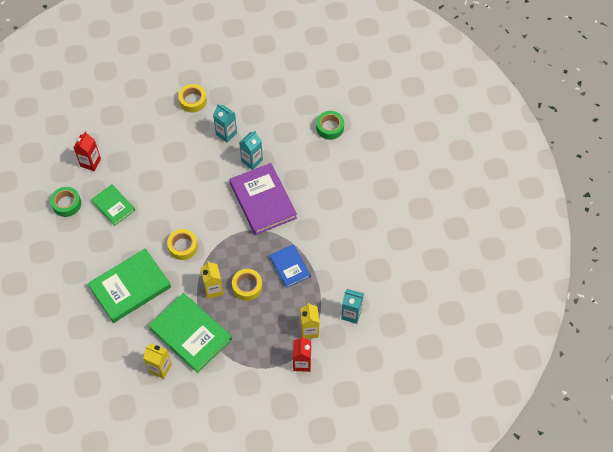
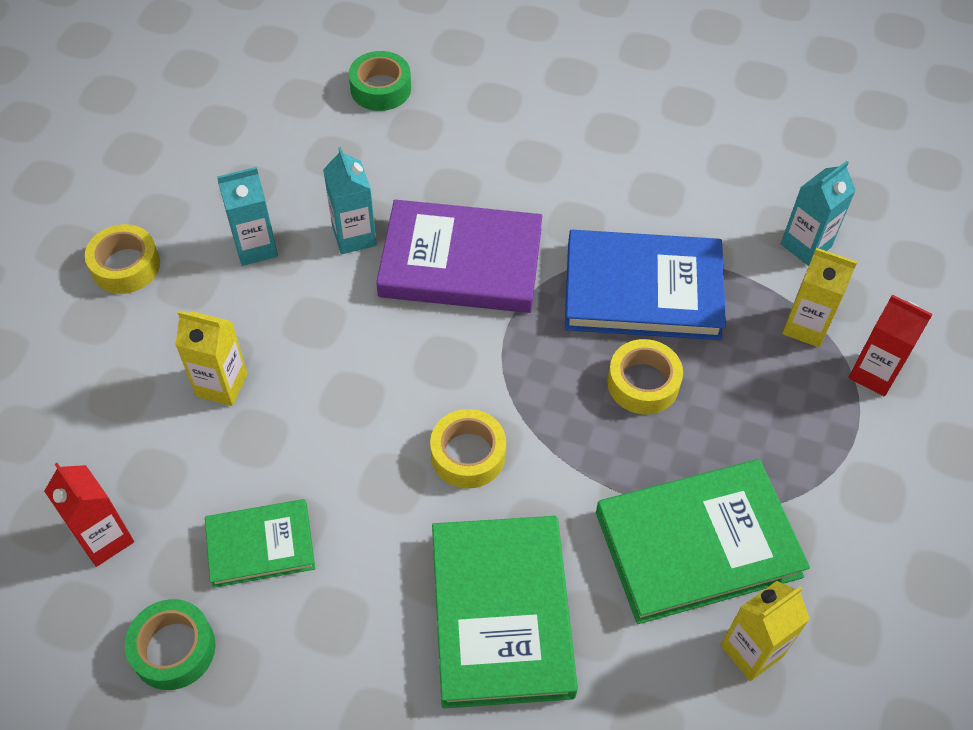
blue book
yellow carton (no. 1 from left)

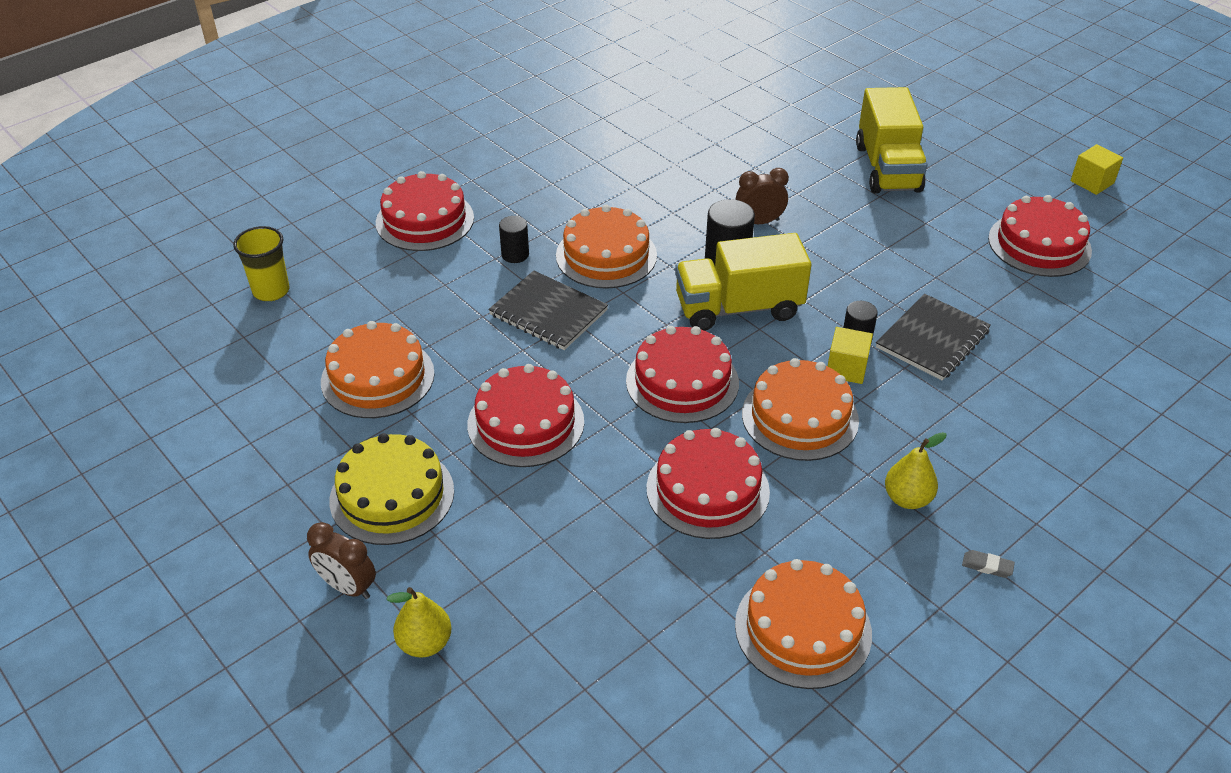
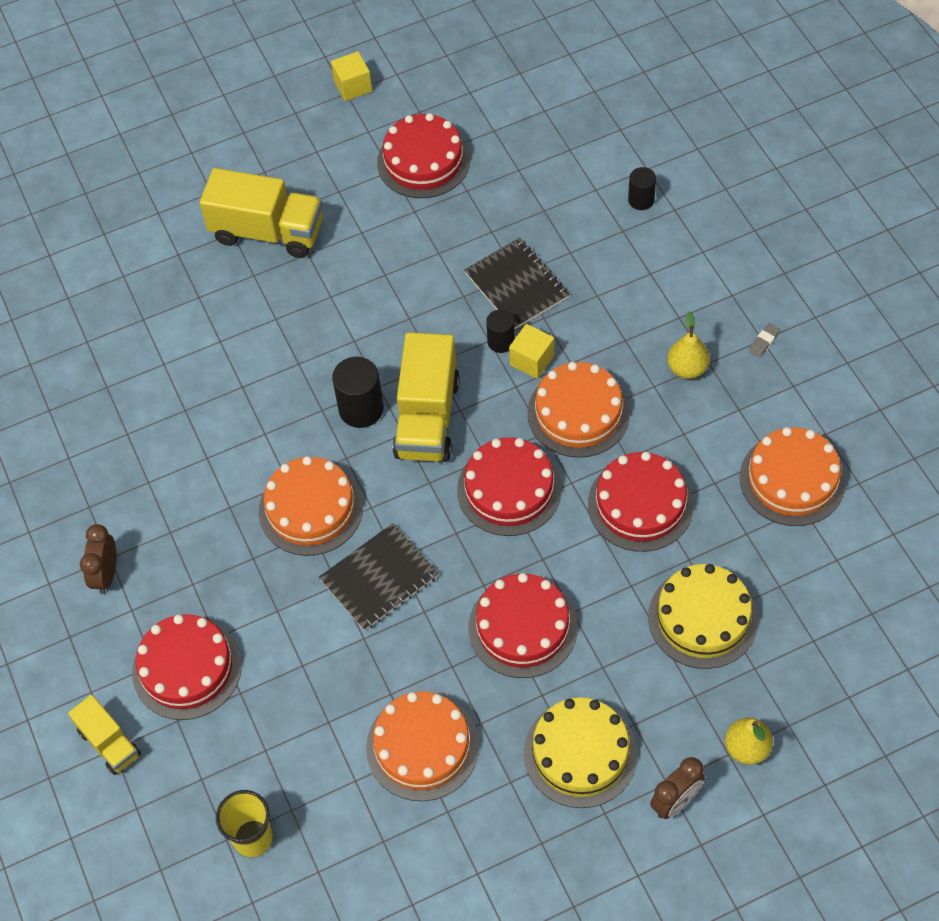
brown clock (no. 1 from left)
black cylinder (no. 3 from left)
yellow cake (no. 2 from left)
yellow truck (no. 1 from left)

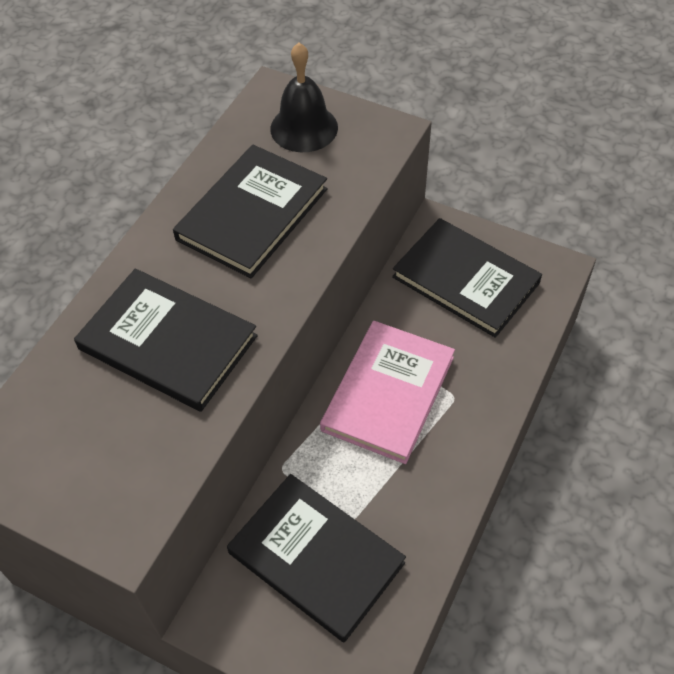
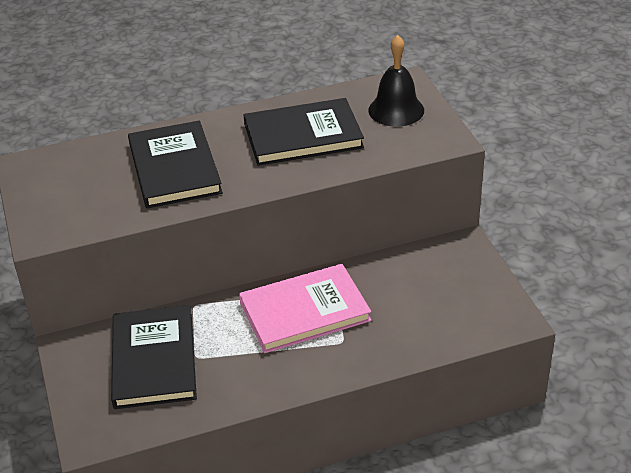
black book (no. 4 from left in the first image)

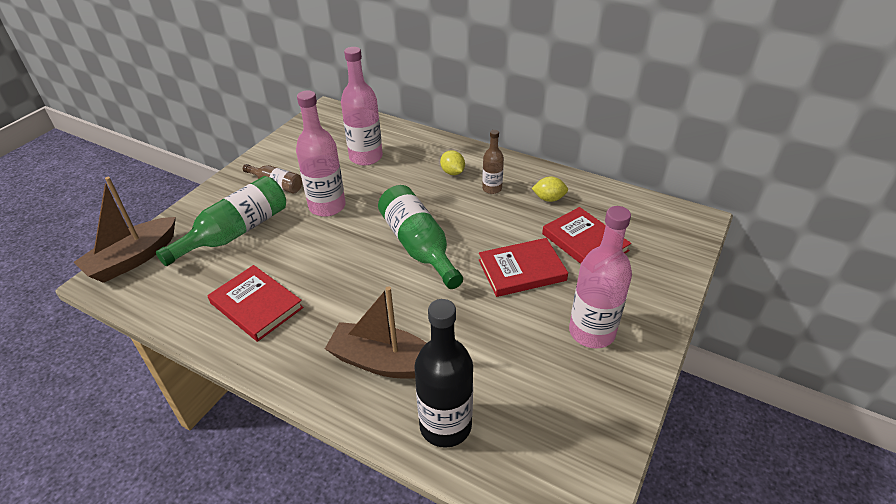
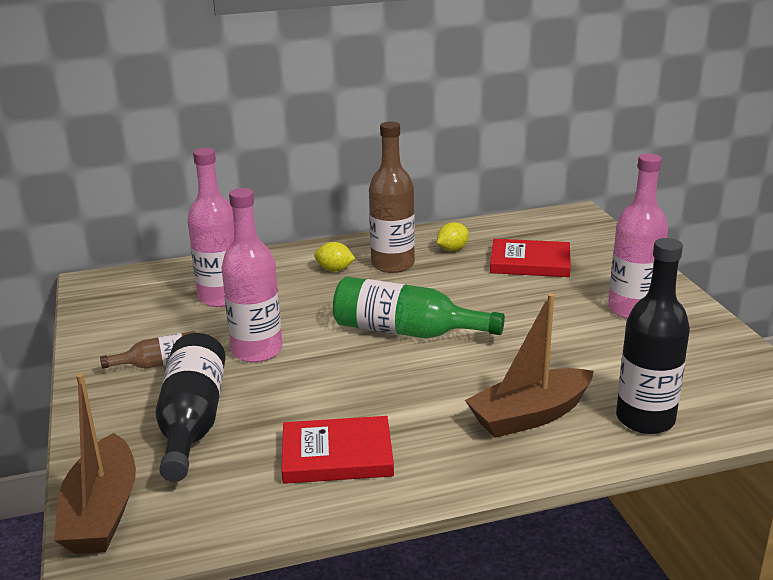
brown bottle (no. 2 from left)
black bottle (no. 1 from left)
red book (no. 2 from left in the first image)

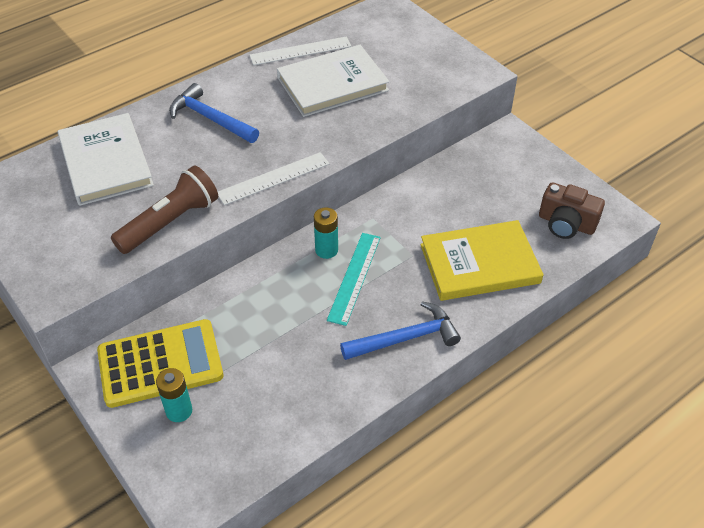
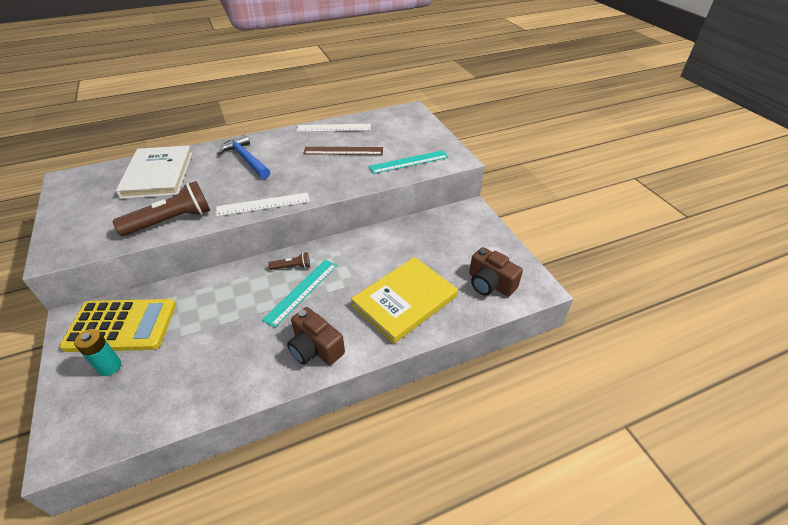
brown ruler
brown flashlight (no. 2 from left)
yellow book
brown camera (no. 1 from left)
turquoise ruler (no. 2 from left)

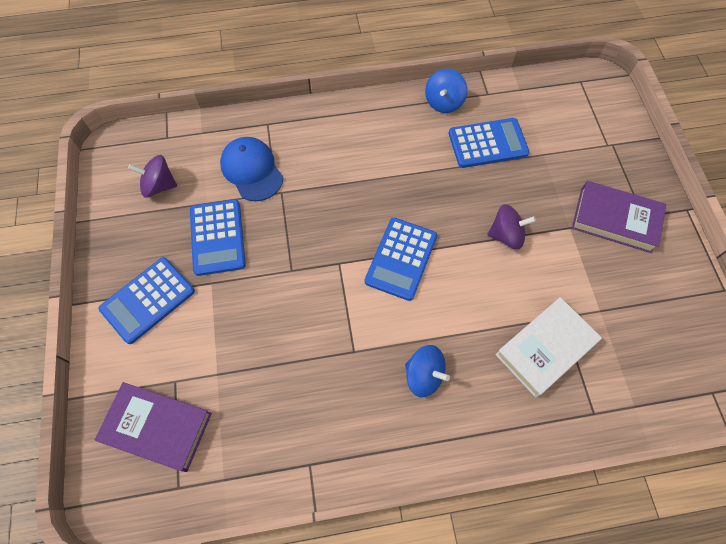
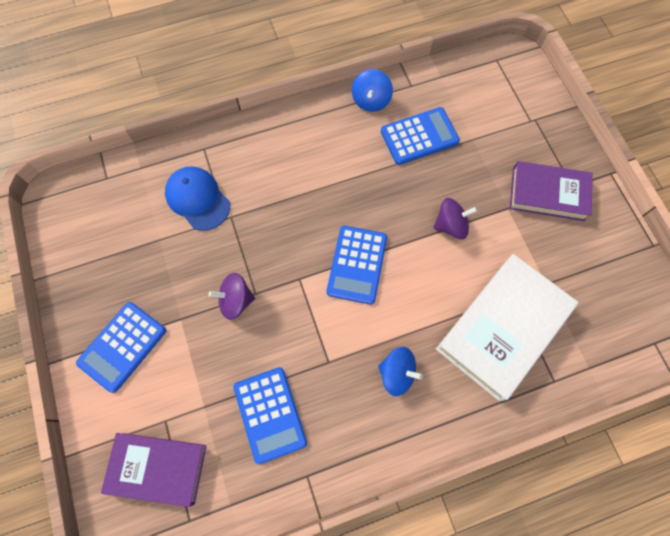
purple spinning top (no. 1 from left)
blue calculator (no. 2 from left)
white book

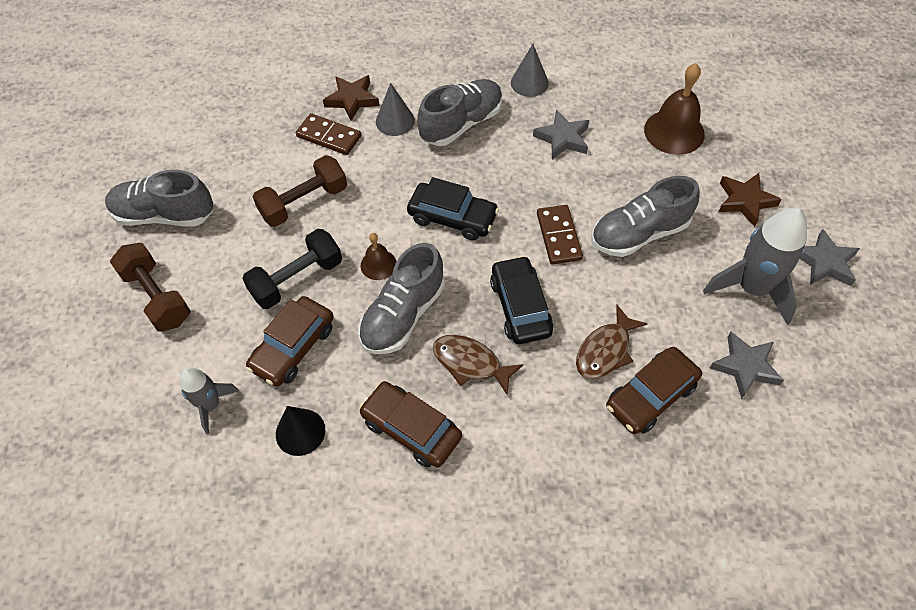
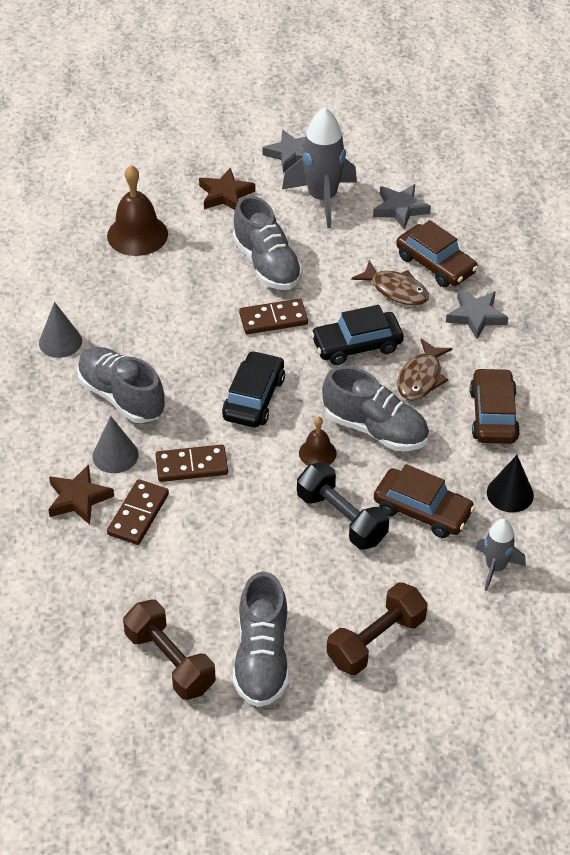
grey star (no. 3 from left)
brown dumbbell (no. 1 from left)
brown car (no. 3 from left)
brown domino (no. 2 from left)

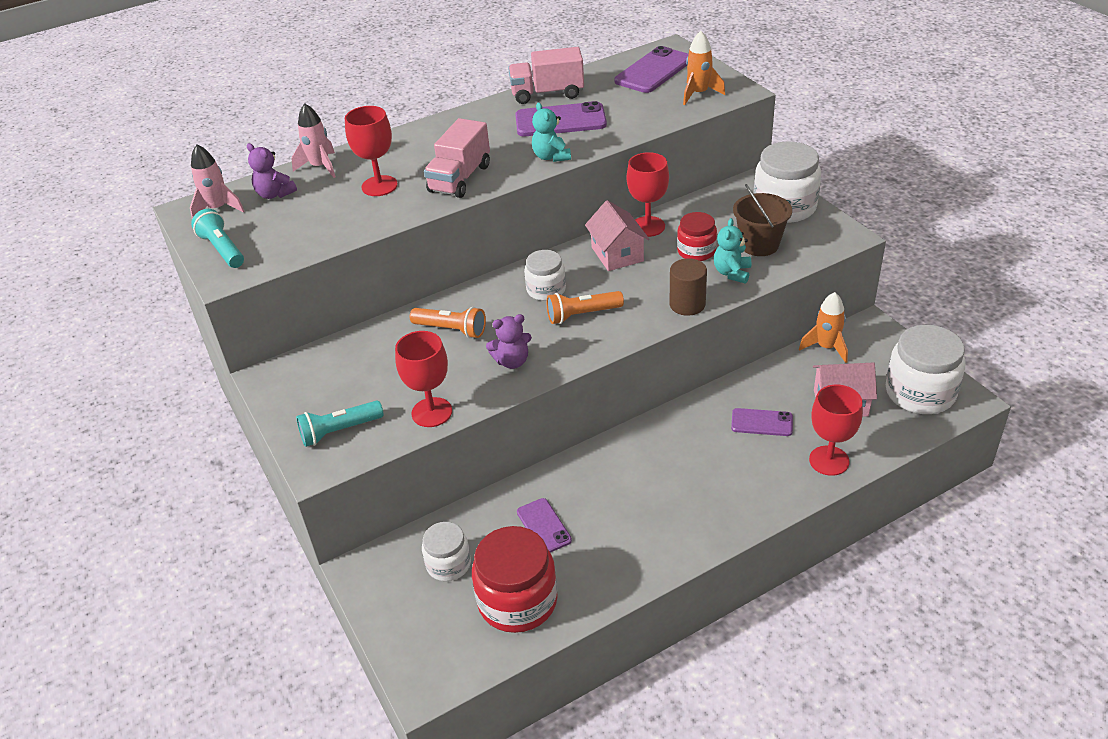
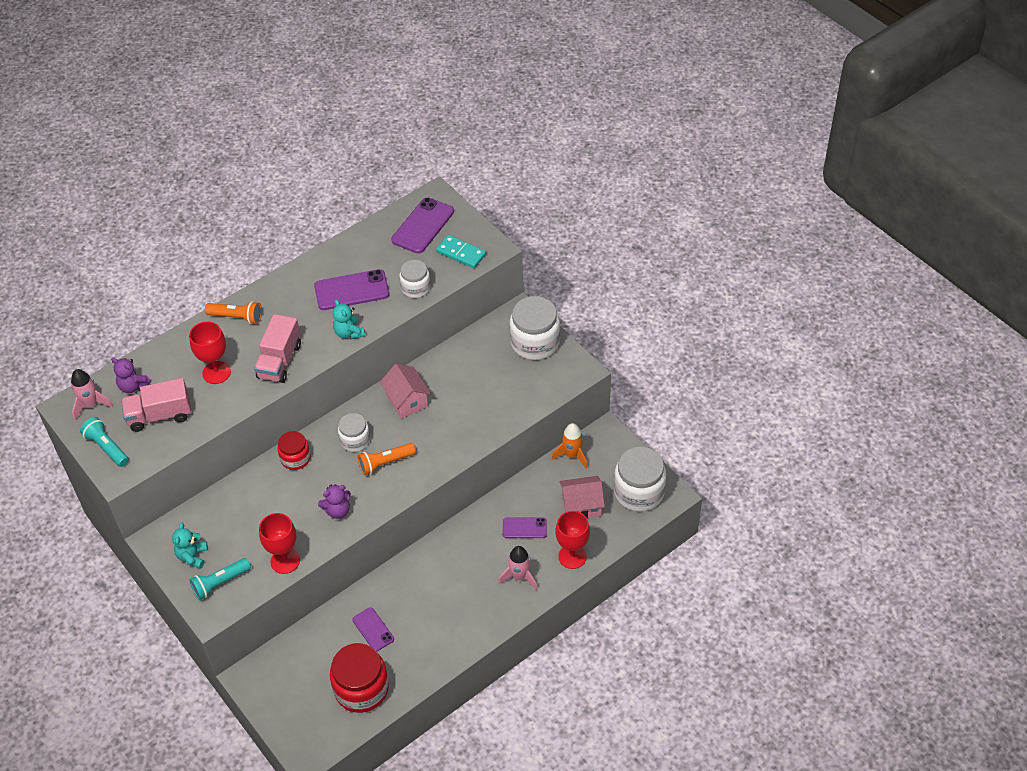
turquoise domino
pink truck (no. 1 from left)
pink rocket (no. 2 from left)
red goblet (no. 3 from left in the first image)
brown bucket
red jar (no. 1 from left)
turquoise teddy bear (no. 1 from left)
brown cylinder
orange flashlight (no. 1 from left)
white jar (no. 2 from left)

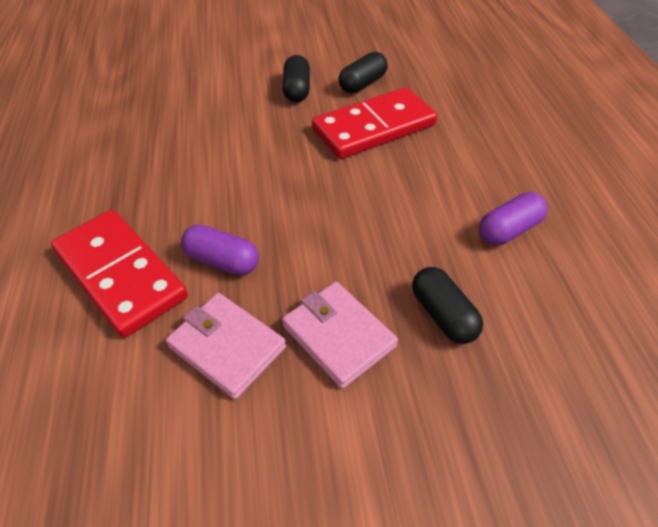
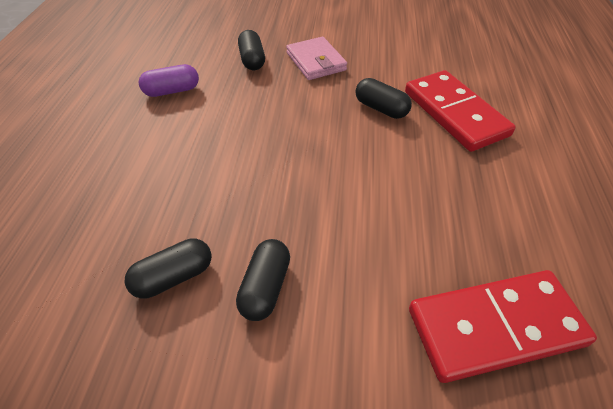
red domino (no. 2 from left)
black capsule (no. 4 from left)
pink wallet (no. 1 from left in the first image)

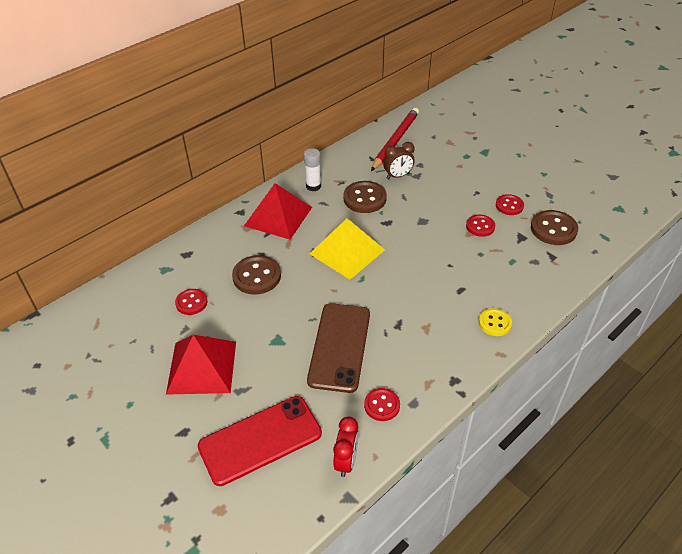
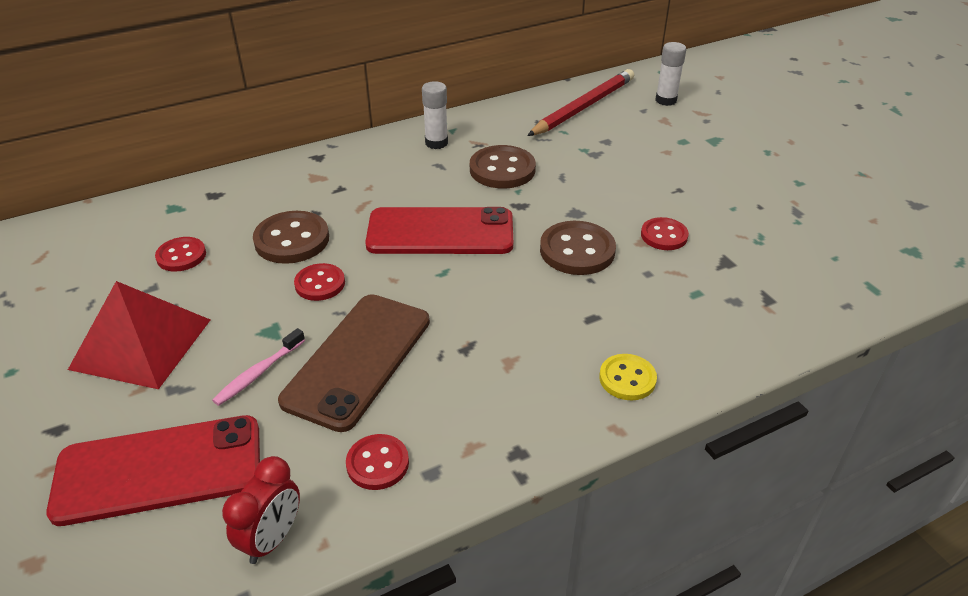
brown clock
red pyramid (no. 2 from left in the first image)
red button (no. 2 from left)
brown button (no. 3 from left)
red phone (no. 2 from left)
white glue stick (no. 2 from left)
pink toothbrush

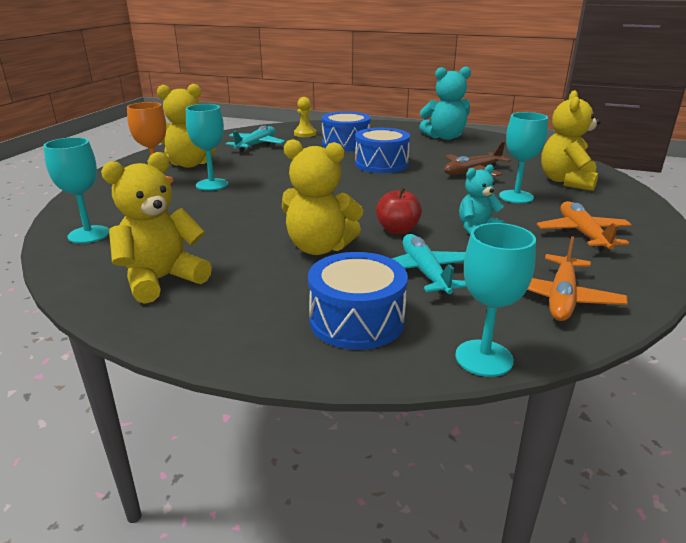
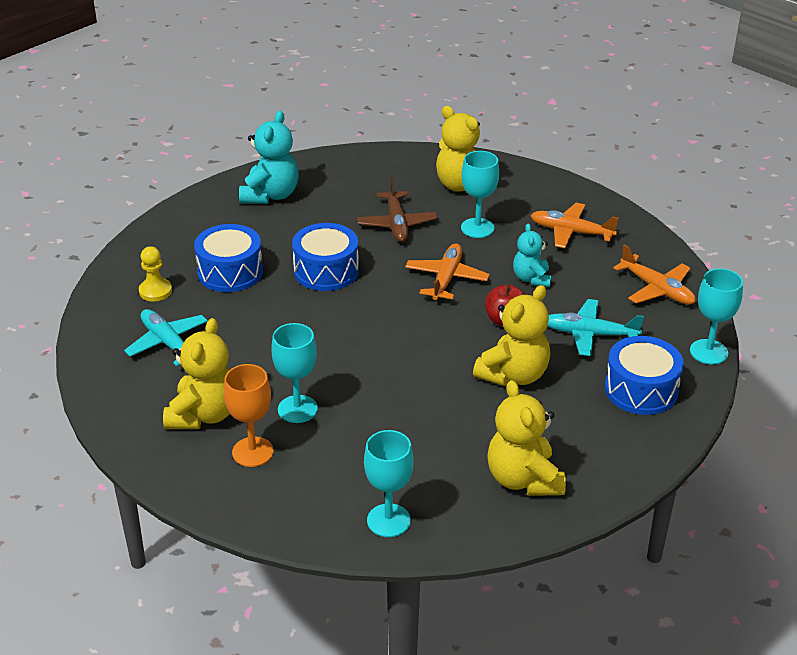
orange plane (no. 1 from left)

